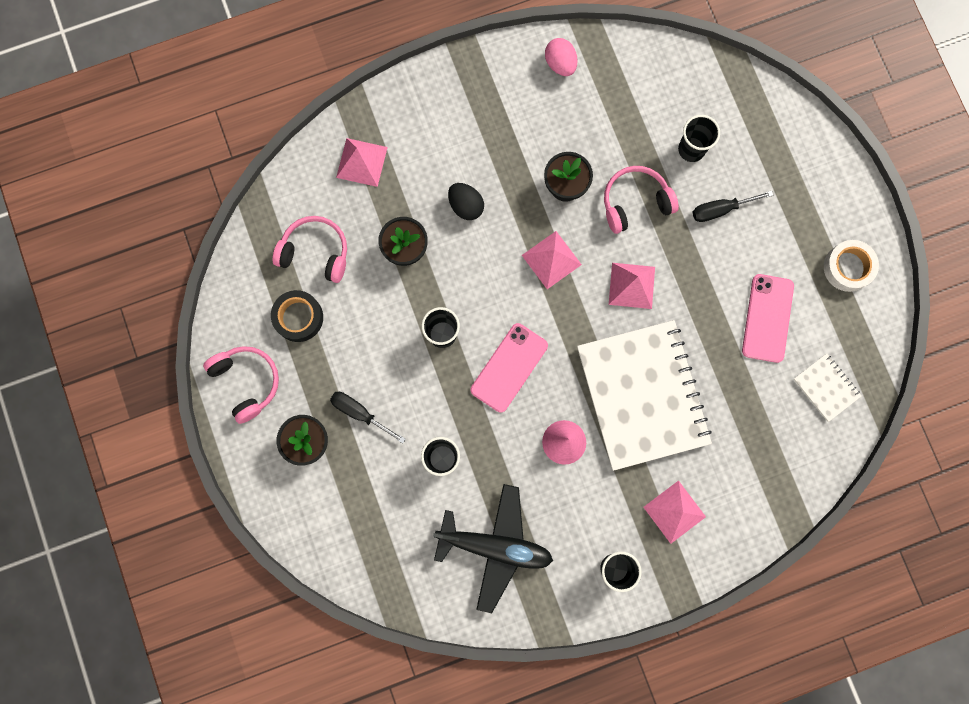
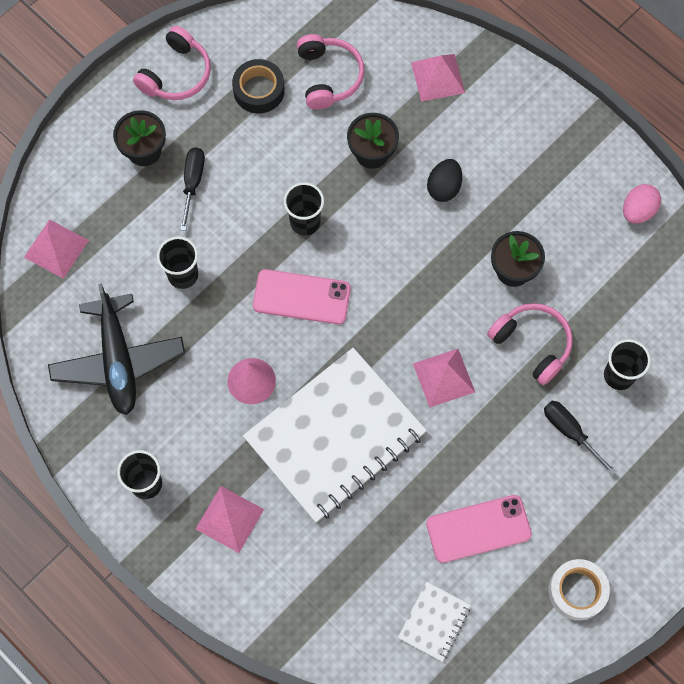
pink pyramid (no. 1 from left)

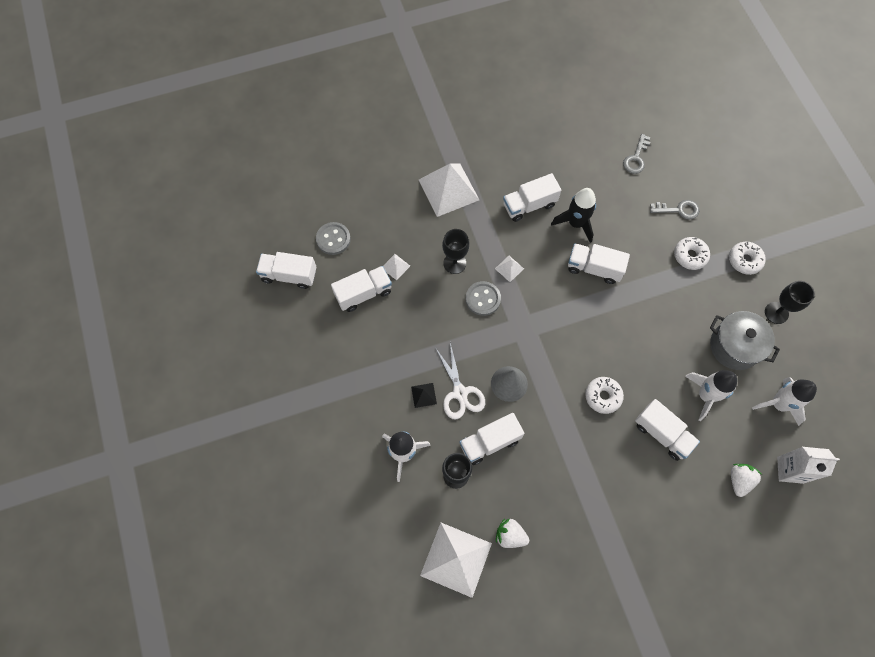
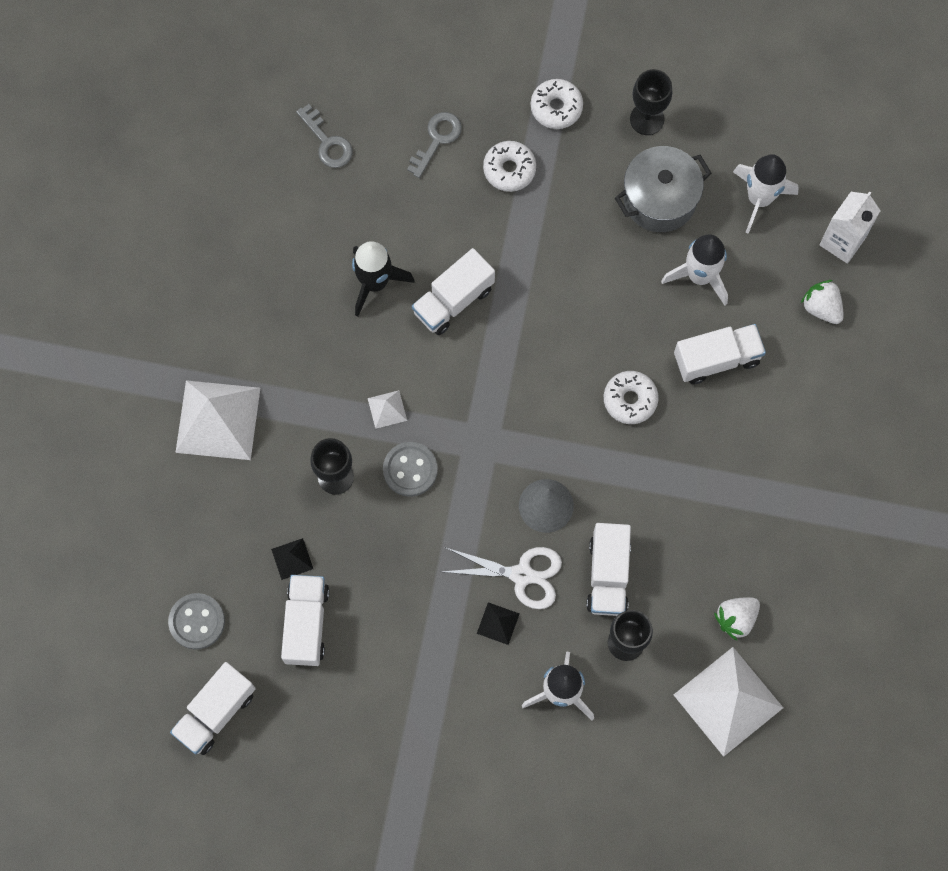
white truck (no. 4 from left in the first image)
black pyramid (no. 1 from left)

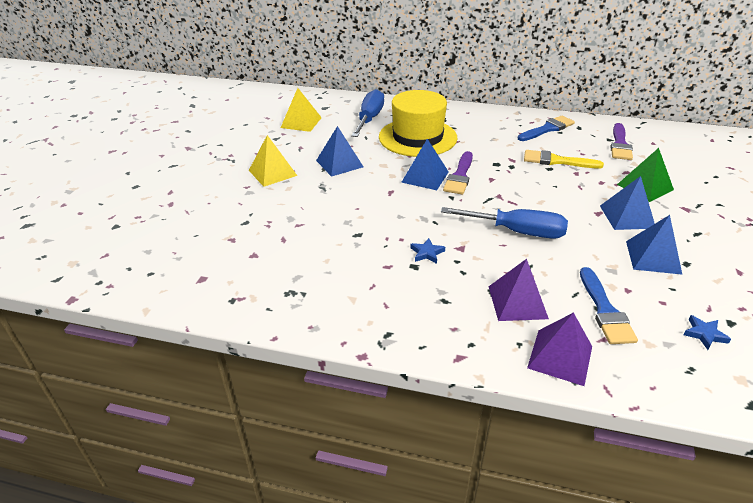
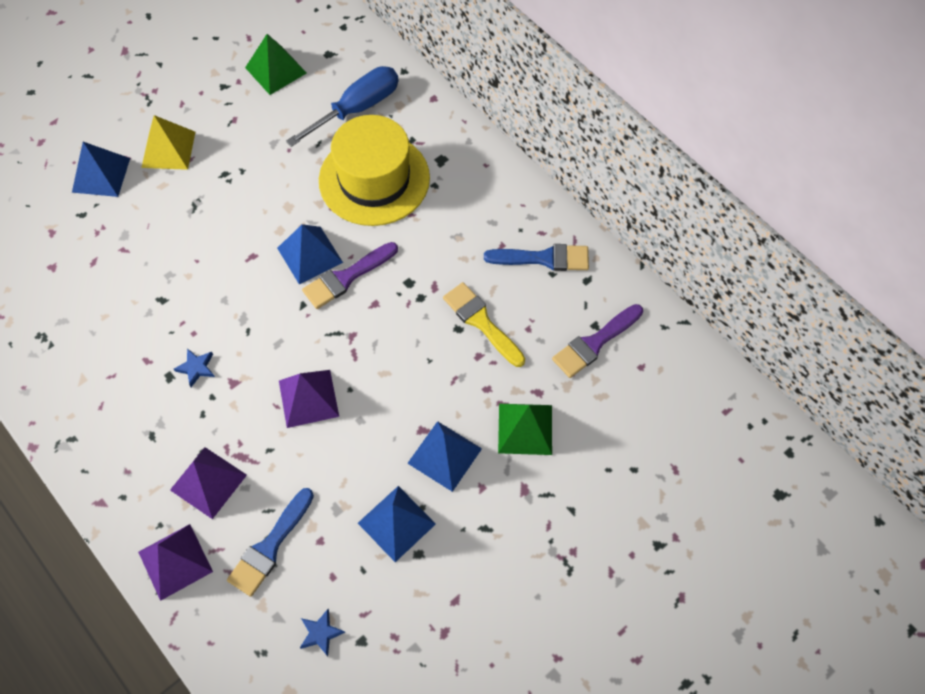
green pyramid (no. 1 from left)
blue pyramid (no. 1 from left)
purple pyramid (no. 3 from left)

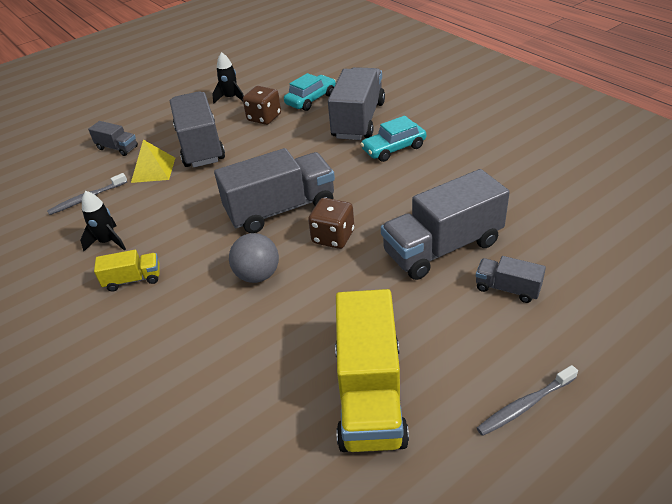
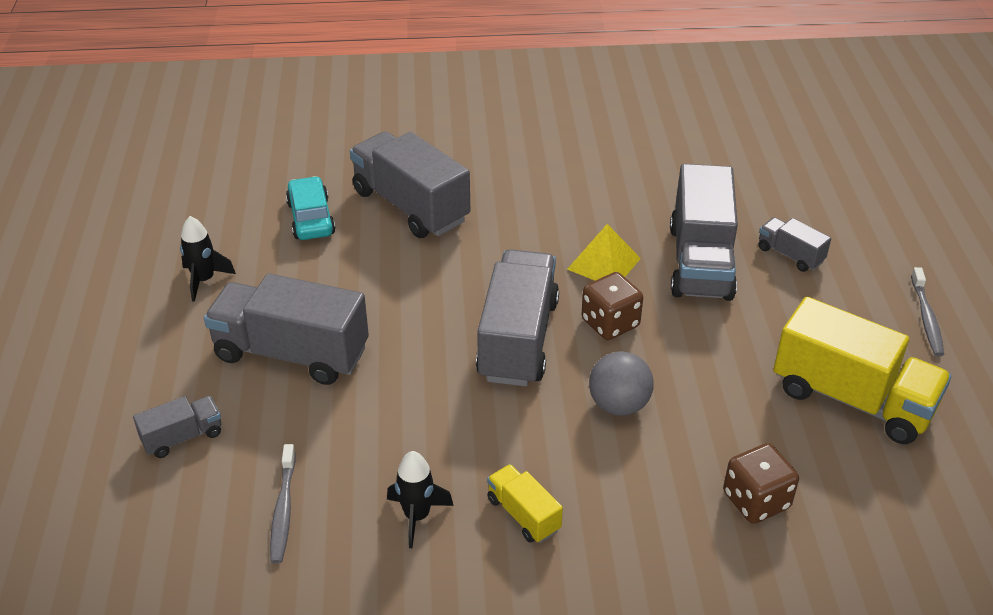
brown dice (no. 2 from left)
turquoise car (no. 2 from left in the first image)
yellow pyramid
yellow truck (no. 1 from left)
grey truck (no. 6 from left)

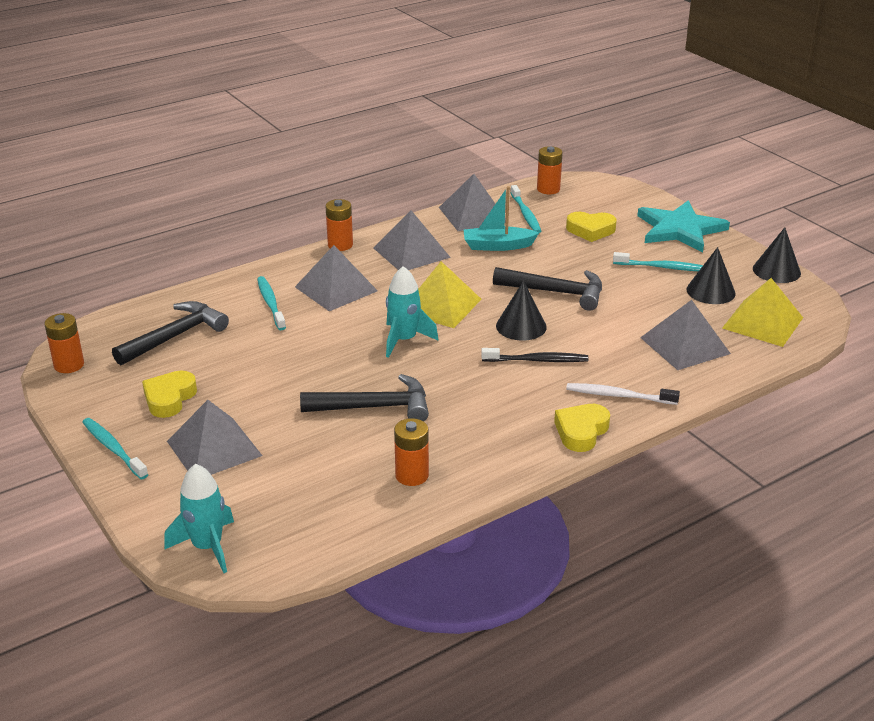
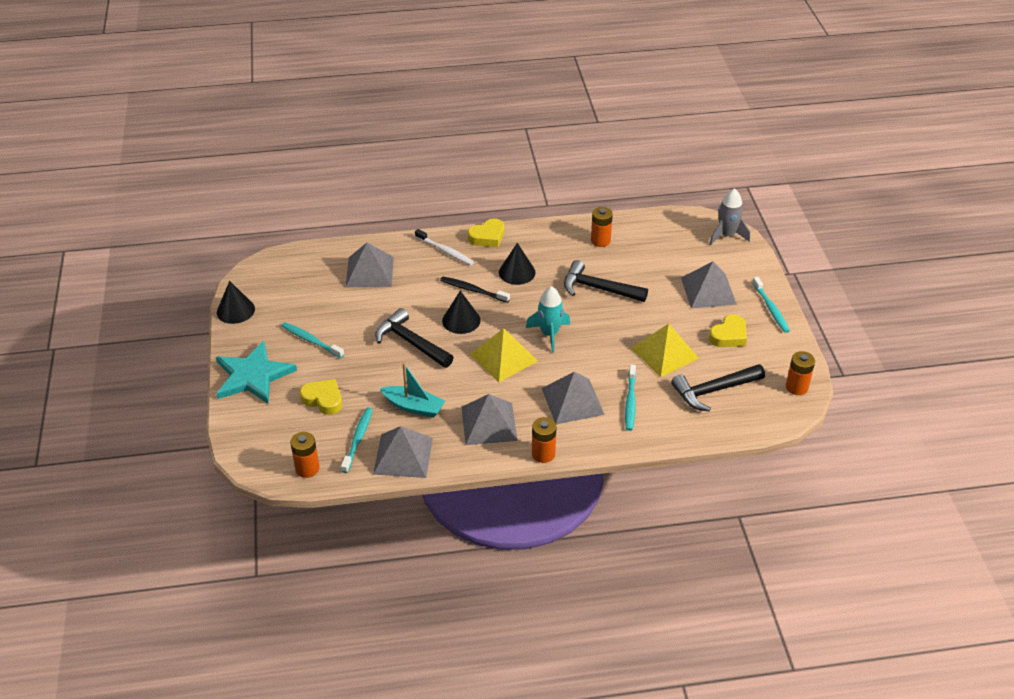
black cone (no. 3 from left)
yellow pyramid (no. 2 from left)
grey rocket

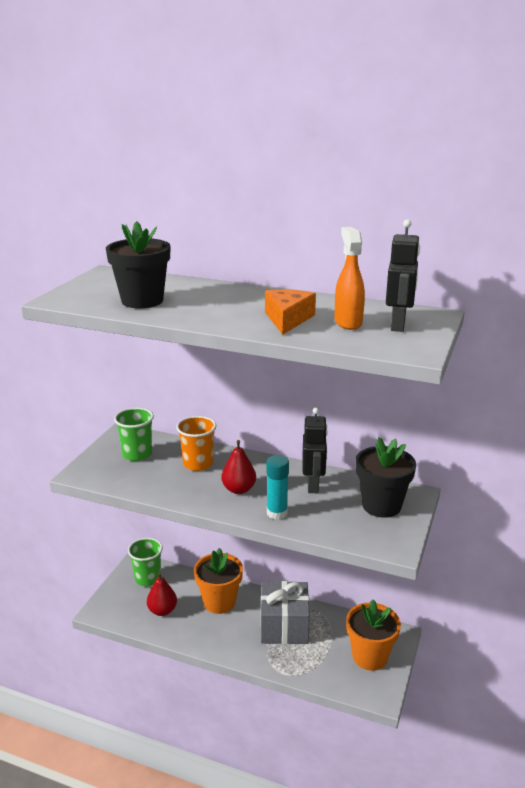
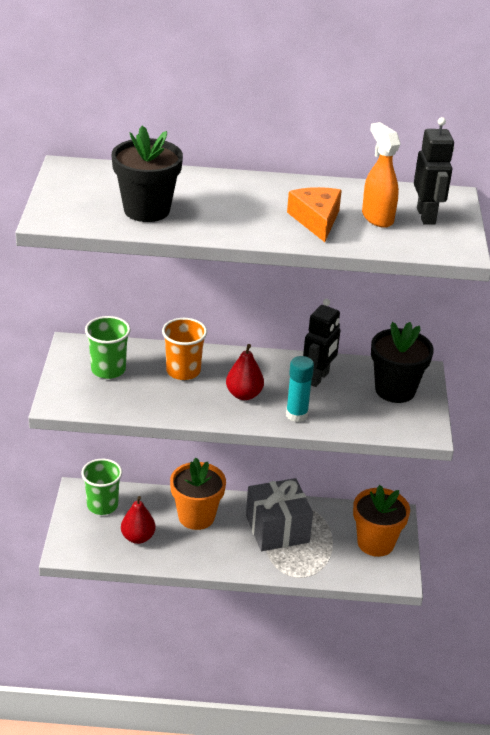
black robot (no. 1 from left)

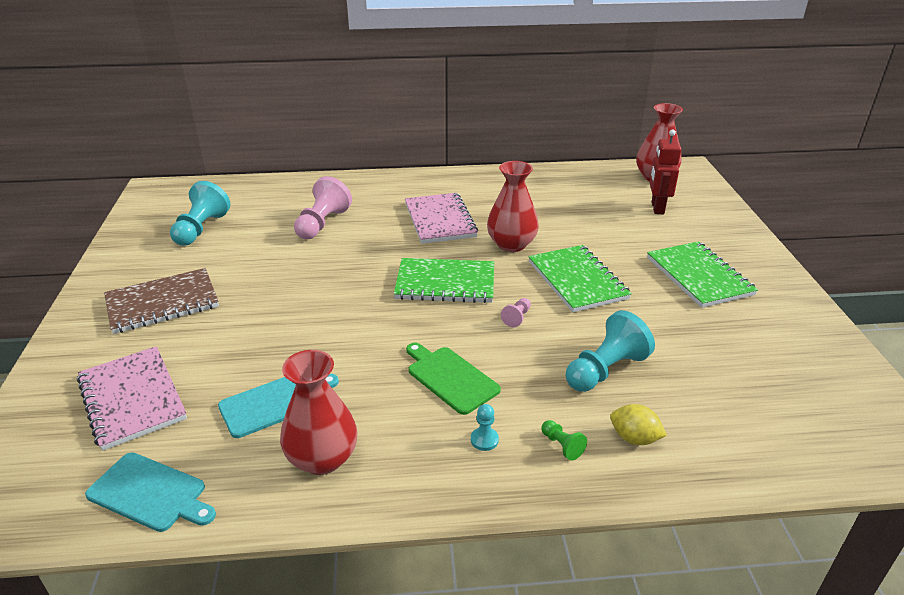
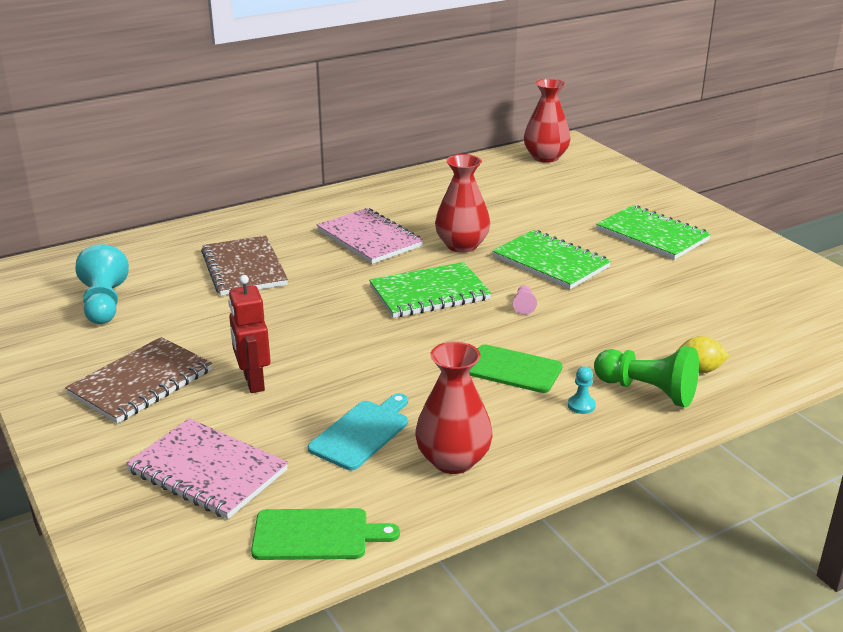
red robot
brown notebook (no. 2 from left)
turquoise pawn (no. 3 from left in the first image)
green pawn
green cutting board (no. 1 from left)

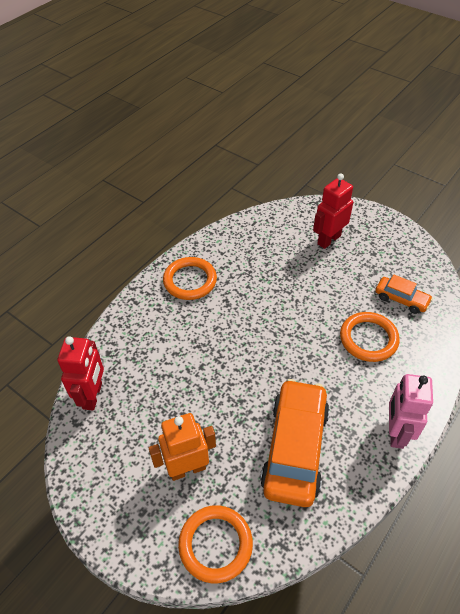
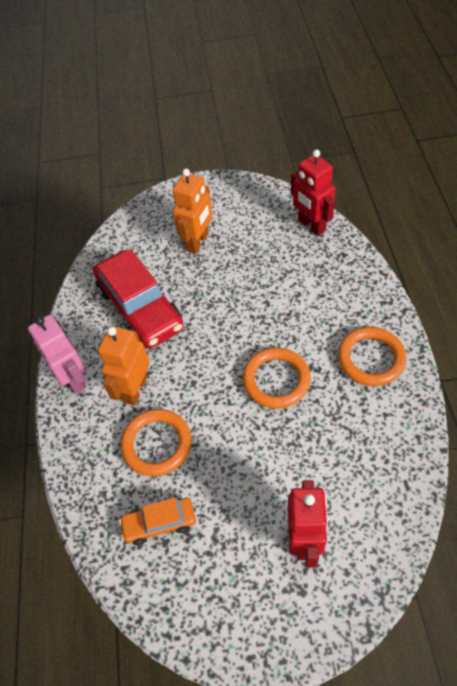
red car
orange ring (no. 2 from left)
orange robot (no. 1 from left)

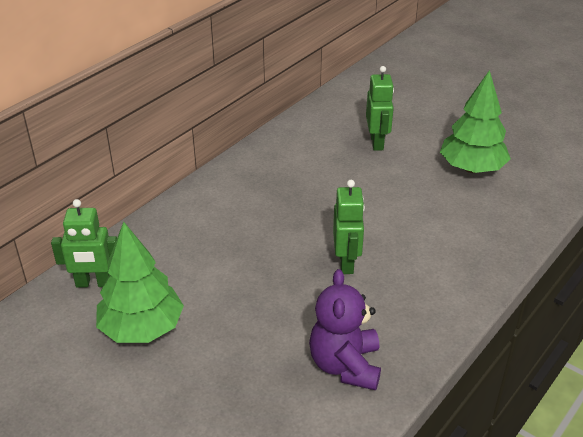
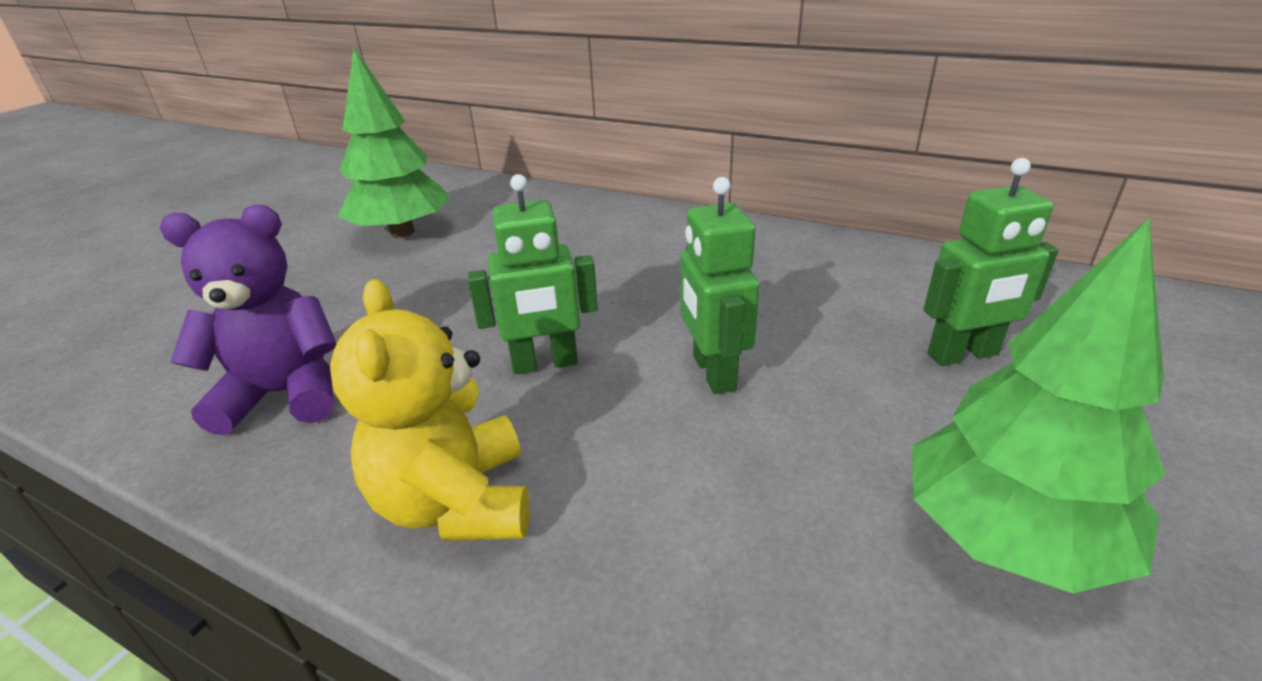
green robot (no. 2 from left)
yellow teddy bear

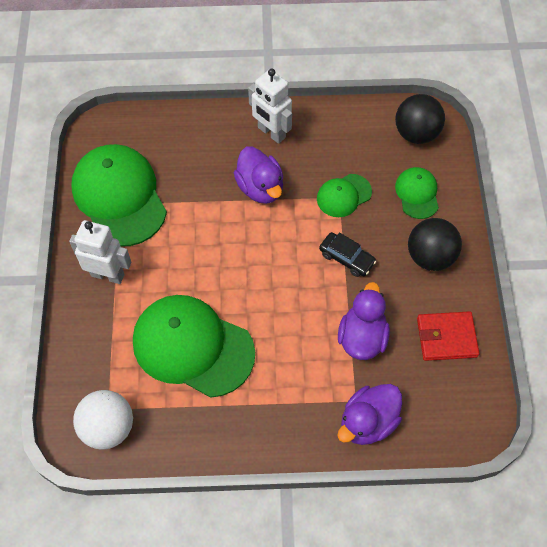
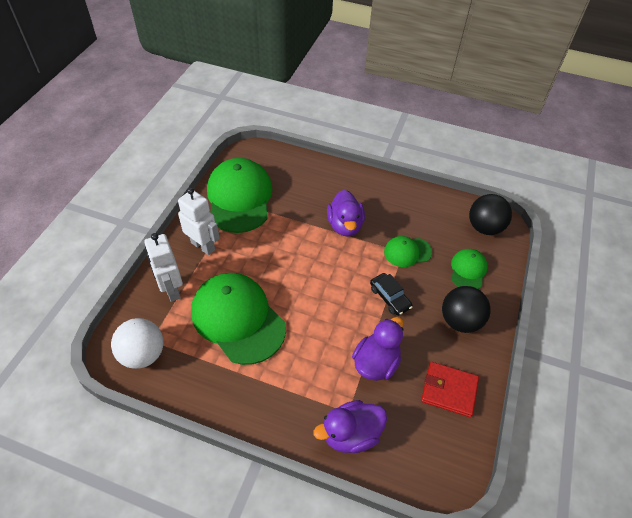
white robot (no. 1 from left)

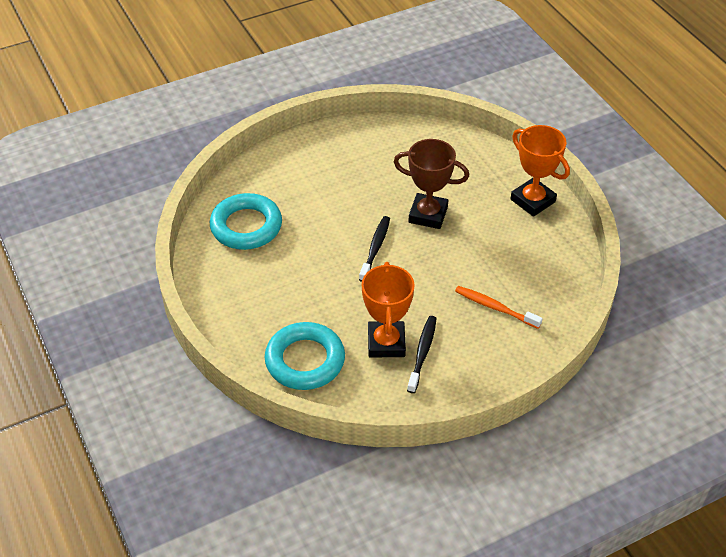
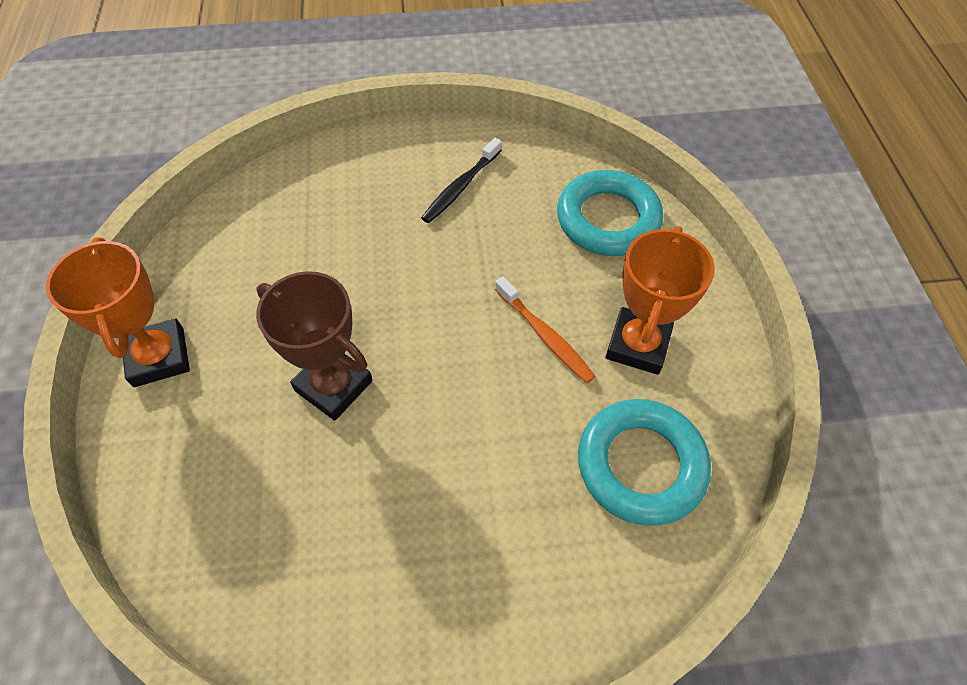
black toothbrush (no. 1 from left in the first image)
orange trophy (no. 2 from left)
orange toothbrush

